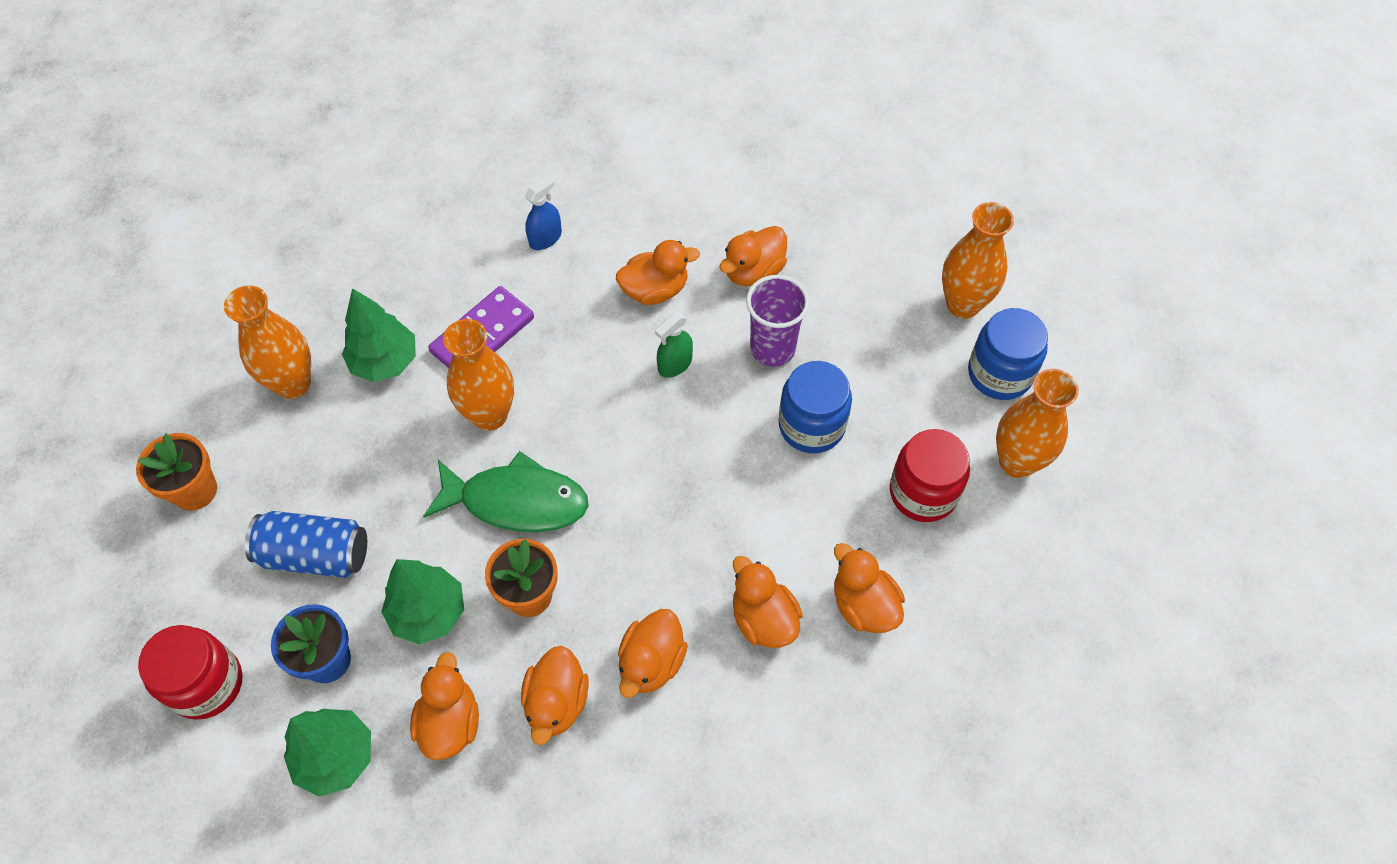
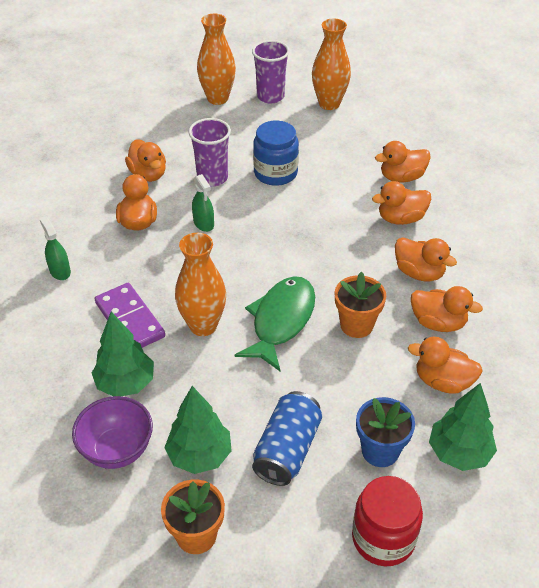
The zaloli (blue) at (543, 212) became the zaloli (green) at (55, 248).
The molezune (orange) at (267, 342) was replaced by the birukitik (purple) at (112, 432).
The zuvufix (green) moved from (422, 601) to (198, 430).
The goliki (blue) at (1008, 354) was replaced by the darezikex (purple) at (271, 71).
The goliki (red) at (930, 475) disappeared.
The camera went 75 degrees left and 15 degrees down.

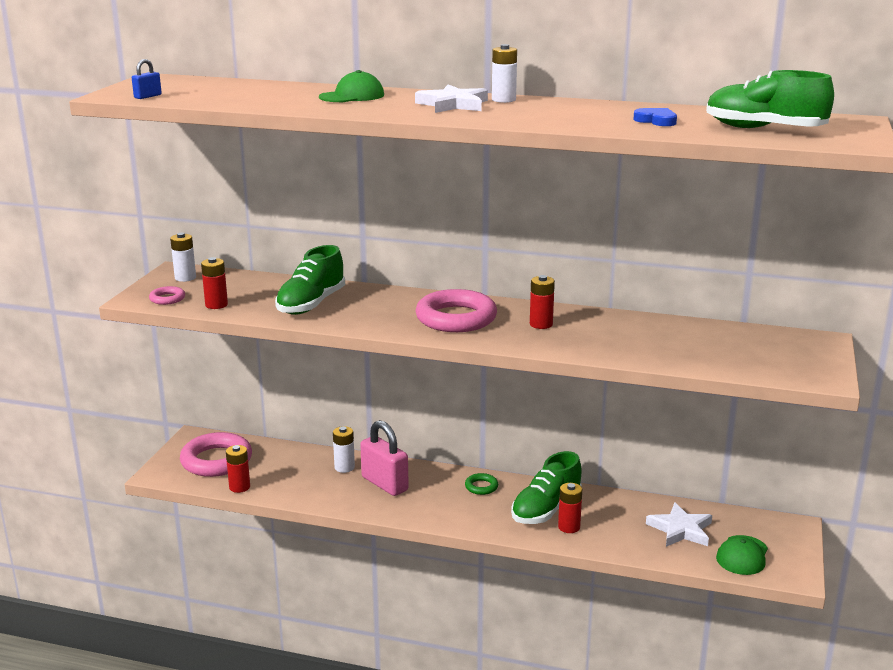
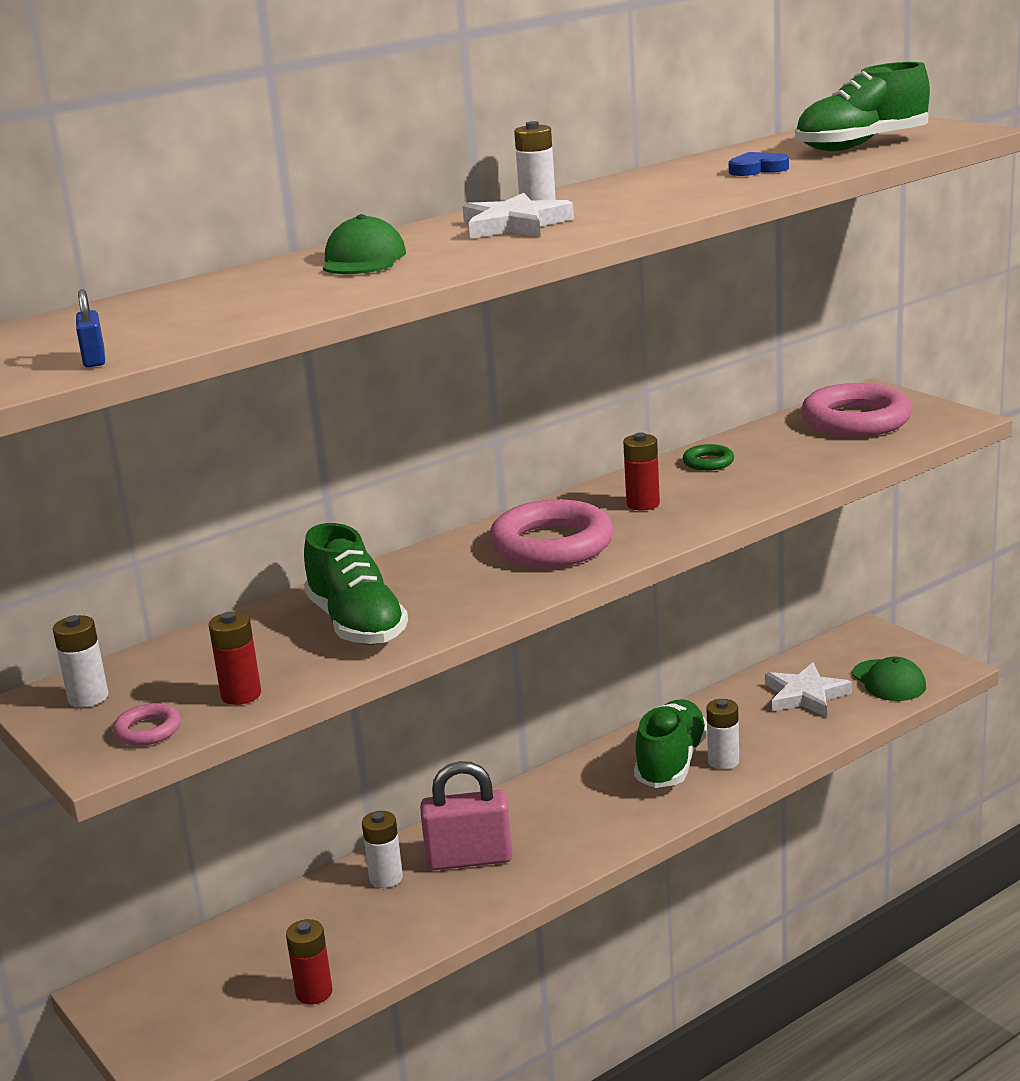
The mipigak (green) at (546, 487) turned 150 degrees counterclockwise.
The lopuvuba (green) moved from (481, 484) to (708, 457).
The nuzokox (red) at (570, 508) became the nuzokox (white) at (722, 734).
The lopuvuba (pink) moved from (216, 454) to (856, 410).
The camera went 50 degrees left and 0 degrees up.

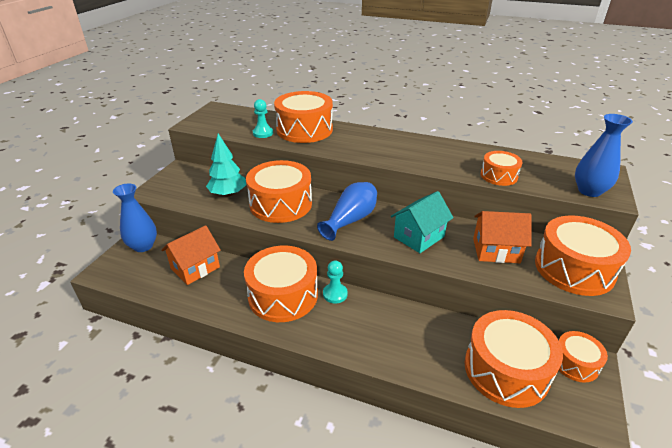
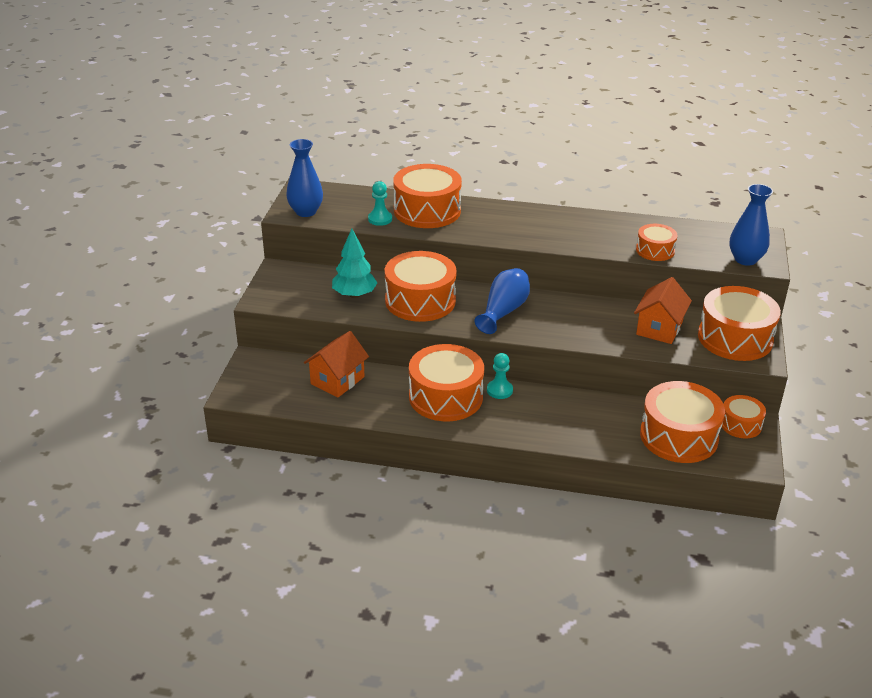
The molezune (blue) moved from (135, 218) to (304, 178).
The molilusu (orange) at (502, 237) turned 60 degrees counterclockwise.
The molilusu (turquoise) at (422, 222) disappeared.
The camera went 10 degrees left and 0 degrees up.

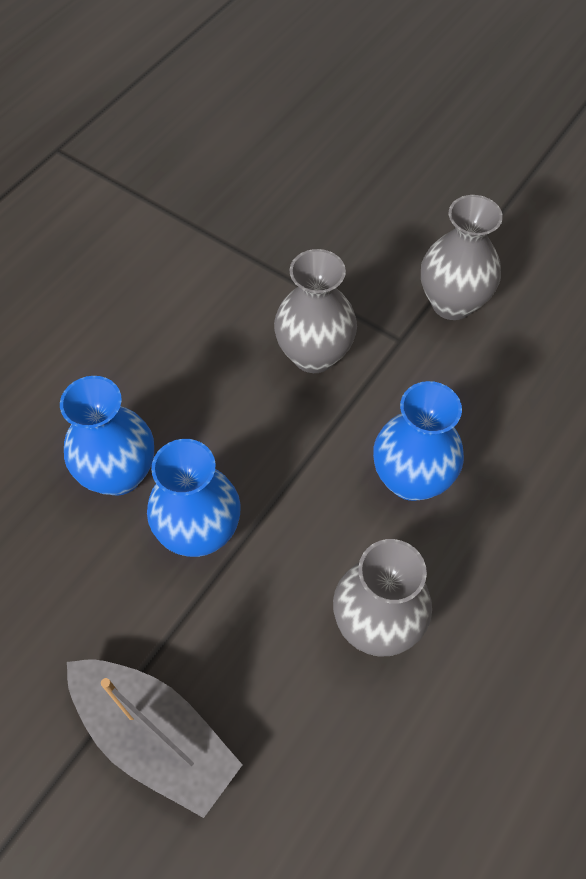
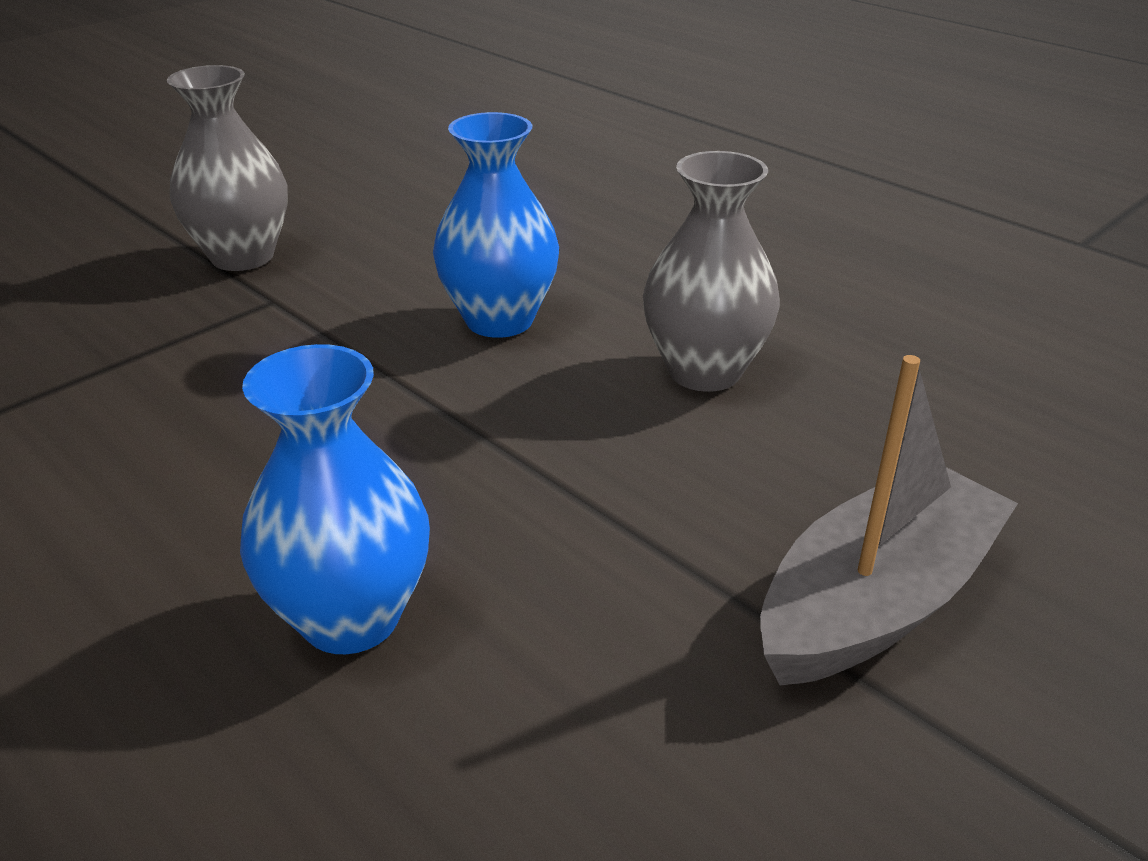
The molezune (blue) at (194, 498) disappeared.
The molezune (grey) at (315, 311) disappeared.
The camera went 80 degrees left and 25 degrees down.

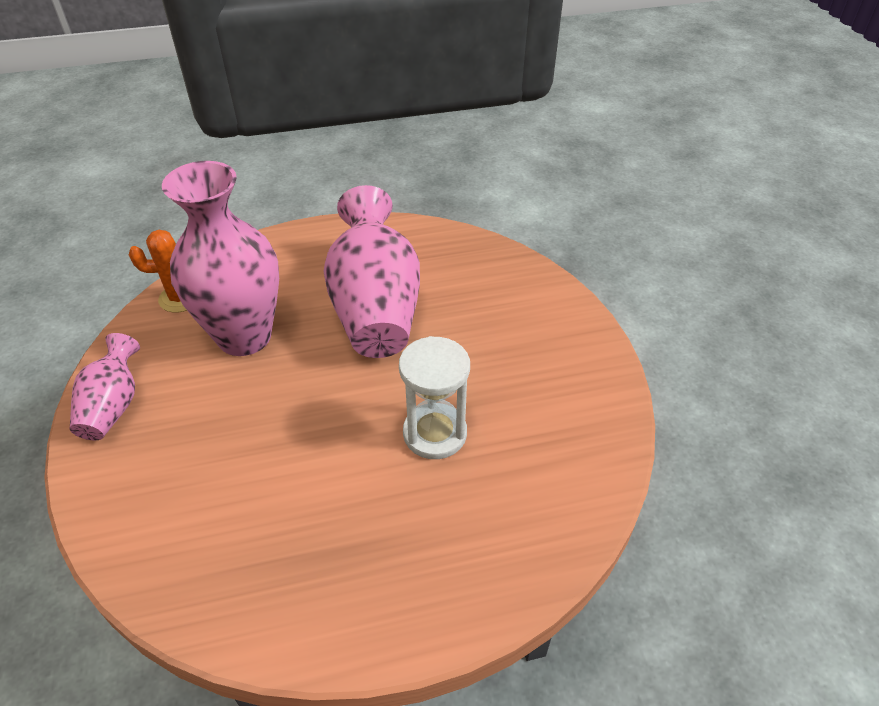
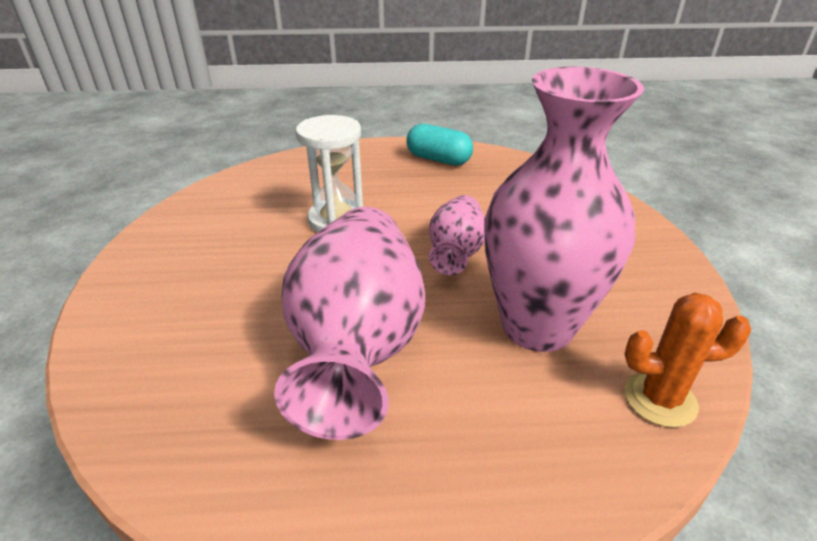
The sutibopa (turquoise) at (439, 144) appeared.
The molezune (pink) moved from (105, 386) to (457, 235).
The camera went 170 degrees left and 10 degrees down.

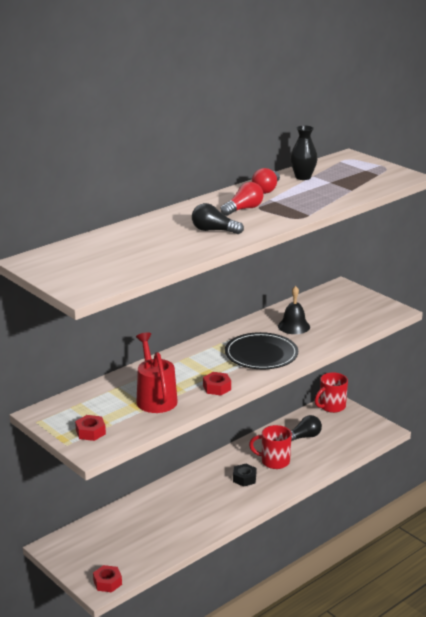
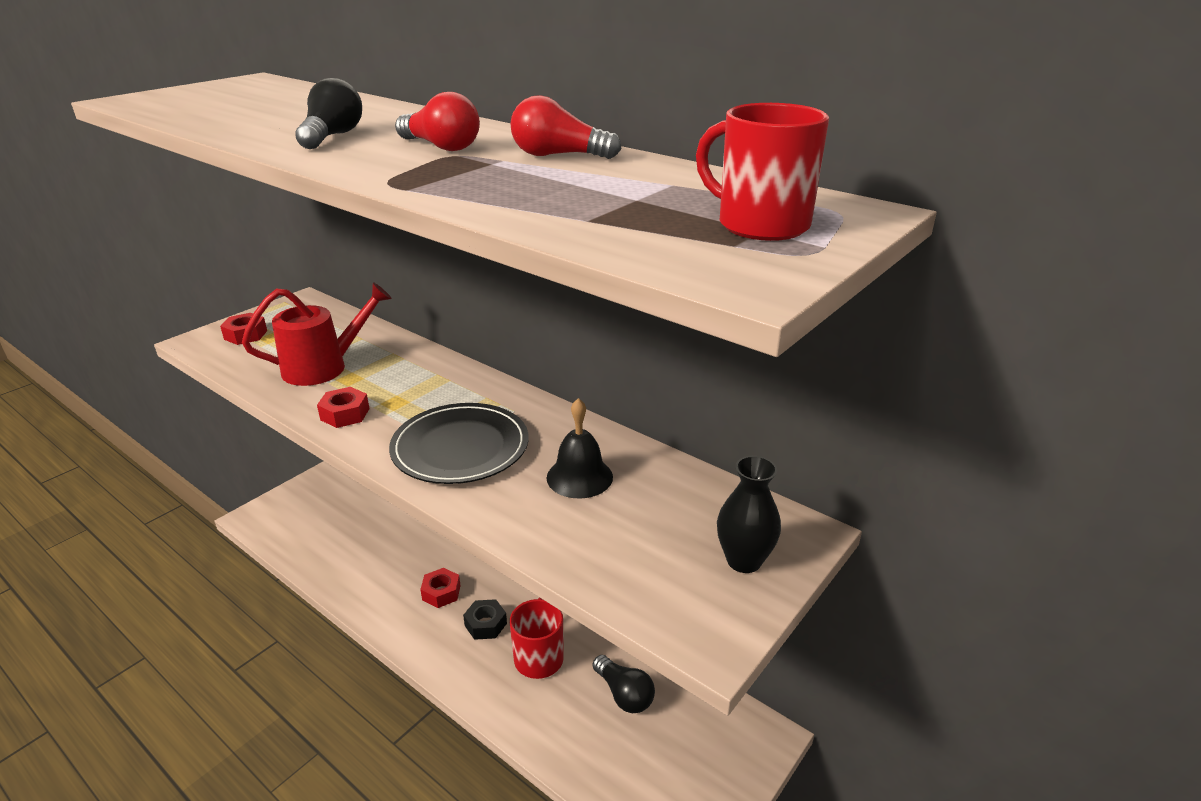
The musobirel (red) moved from (107, 578) to (440, 588).
The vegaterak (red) moved from (331, 392) to (762, 172).
The molezune (black) moved from (304, 152) to (749, 514).
The camera went 80 degrees right and 5 degrees up.

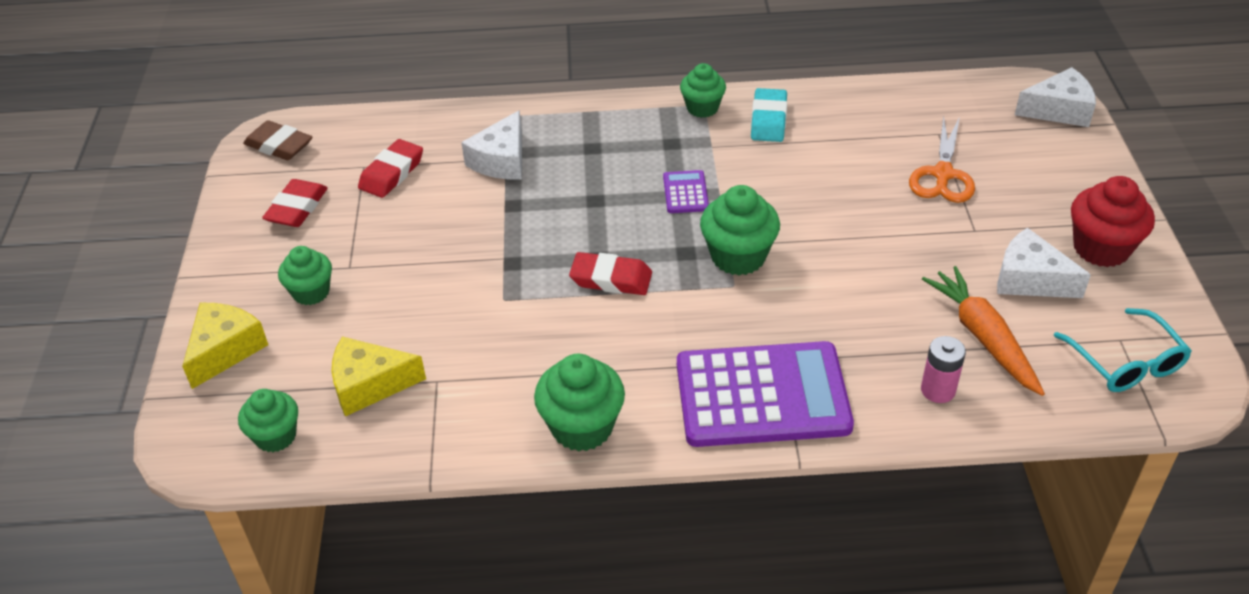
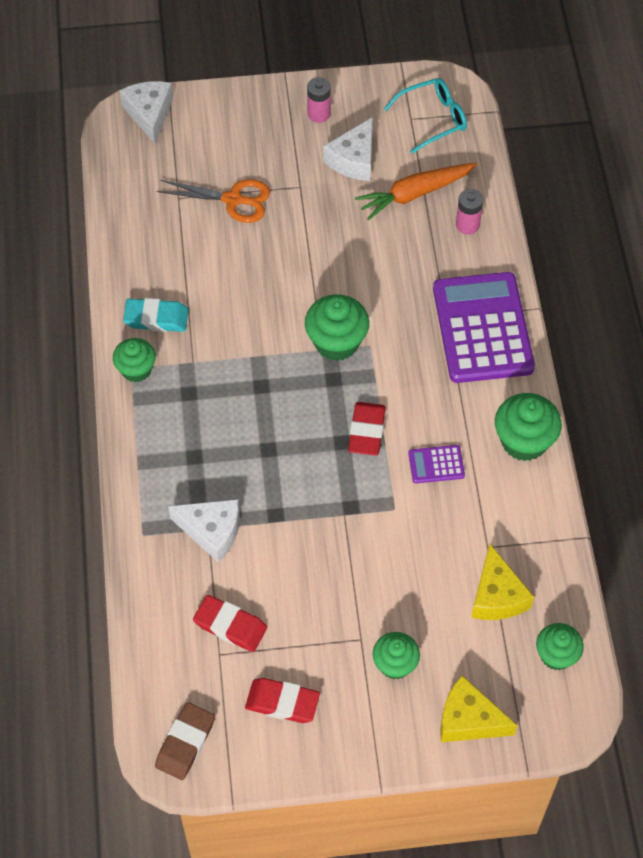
The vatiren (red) at (1113, 221) was replaced by the nuzokox (pink) at (319, 100).
The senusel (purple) moved from (686, 191) to (436, 464).
The camera went 95 degrees left and 15 degrees up.

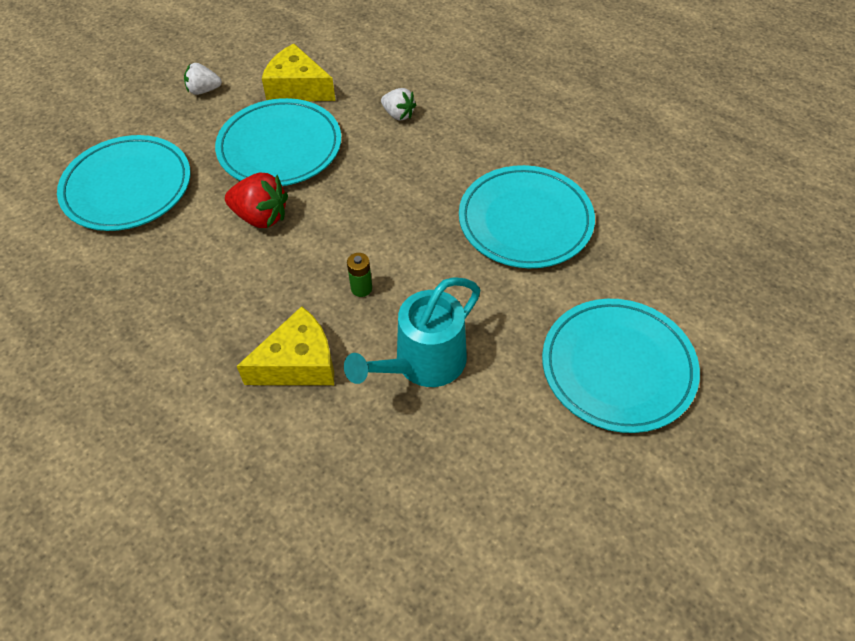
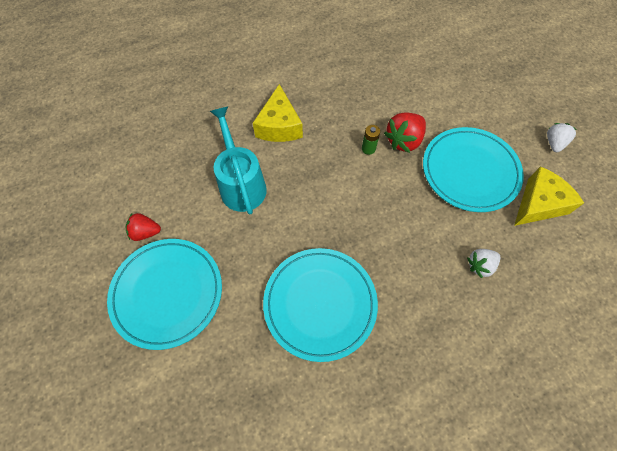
The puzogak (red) at (143, 227) appeared.
The nuzokox (green) moved from (359, 275) to (371, 140).
The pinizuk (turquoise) at (124, 183) disappeared.
The camera went 115 degrees right and 10 degrees up.

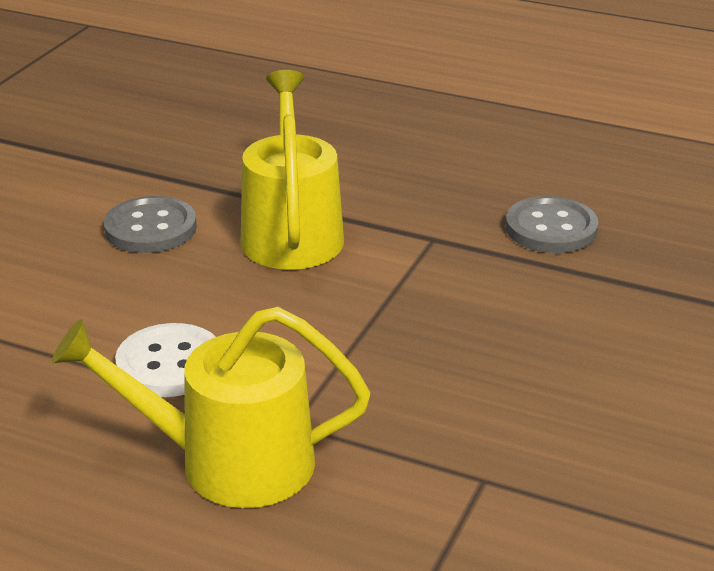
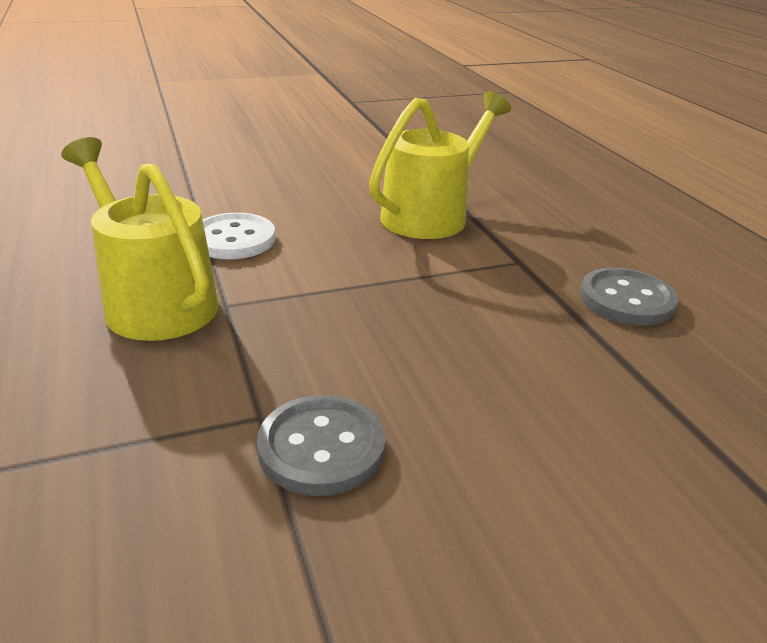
The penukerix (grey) moved from (150, 224) to (321, 445).
The camera went 45 degrees right and 0 degrees up.

